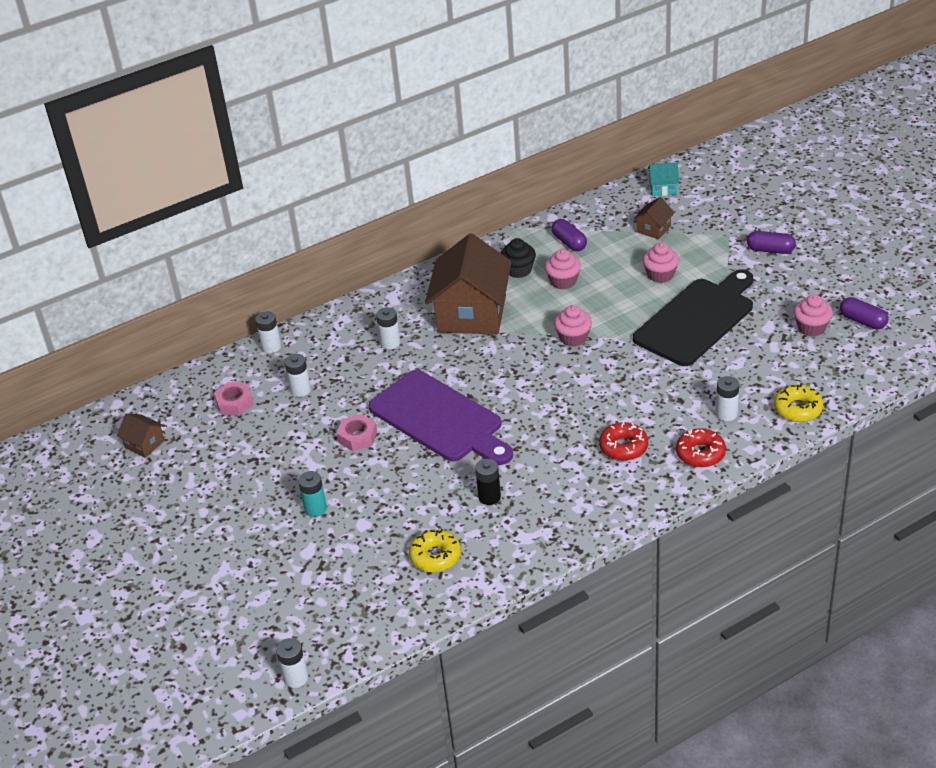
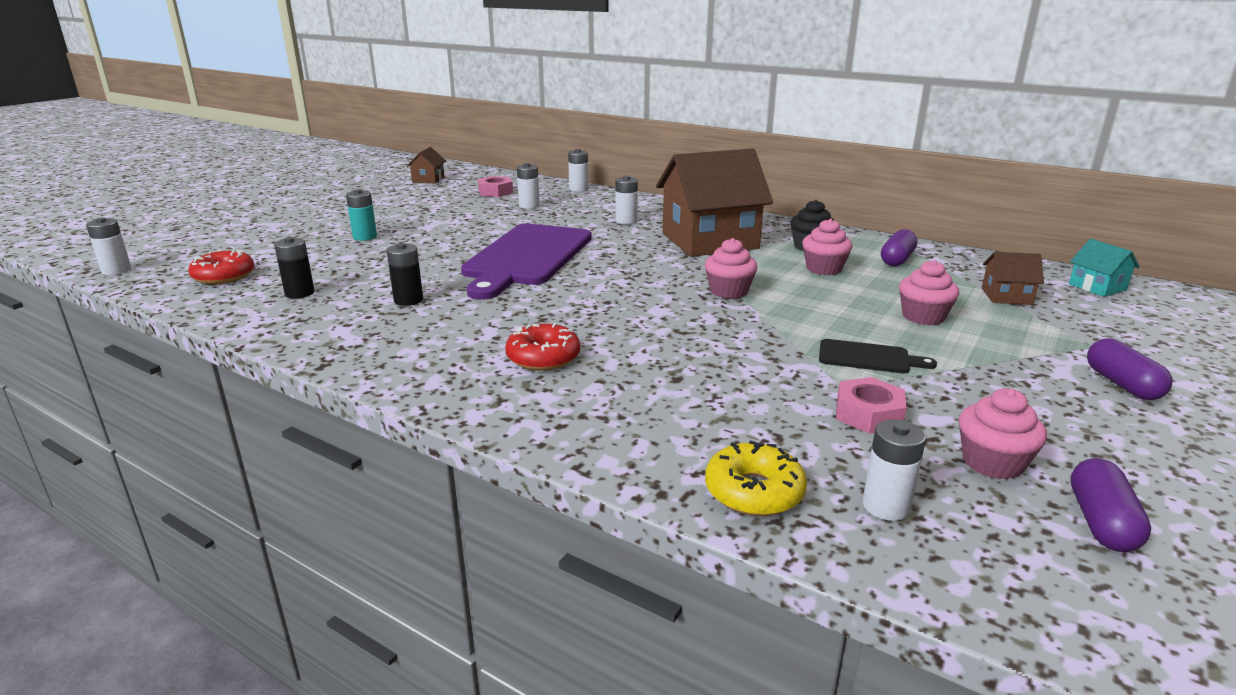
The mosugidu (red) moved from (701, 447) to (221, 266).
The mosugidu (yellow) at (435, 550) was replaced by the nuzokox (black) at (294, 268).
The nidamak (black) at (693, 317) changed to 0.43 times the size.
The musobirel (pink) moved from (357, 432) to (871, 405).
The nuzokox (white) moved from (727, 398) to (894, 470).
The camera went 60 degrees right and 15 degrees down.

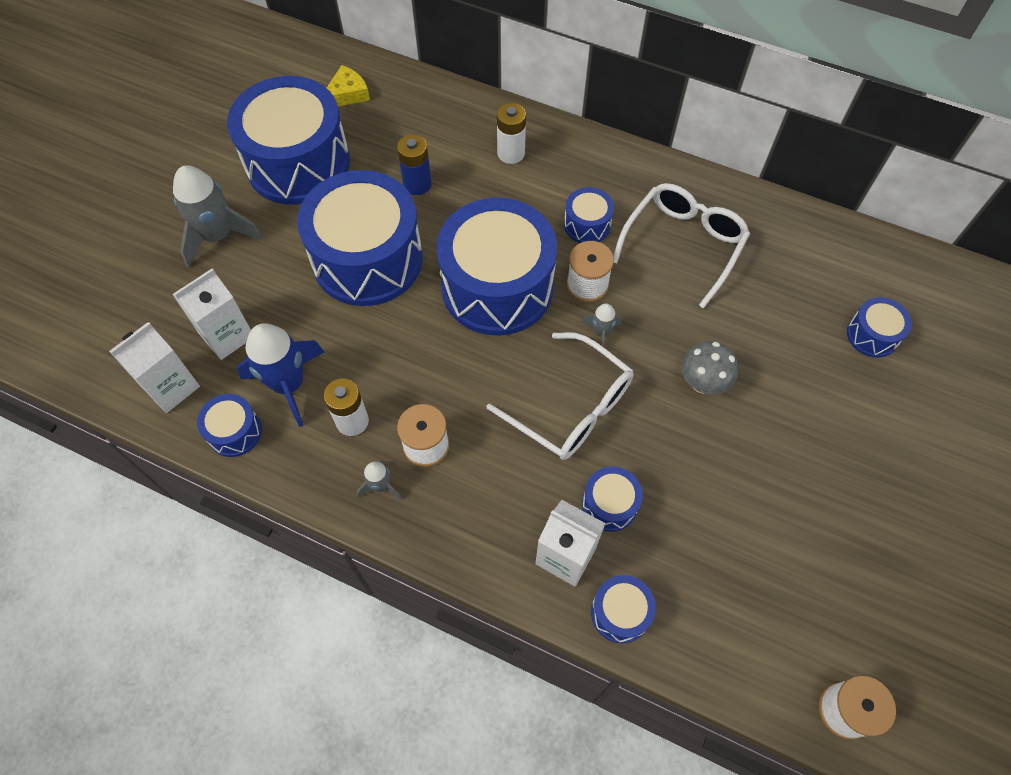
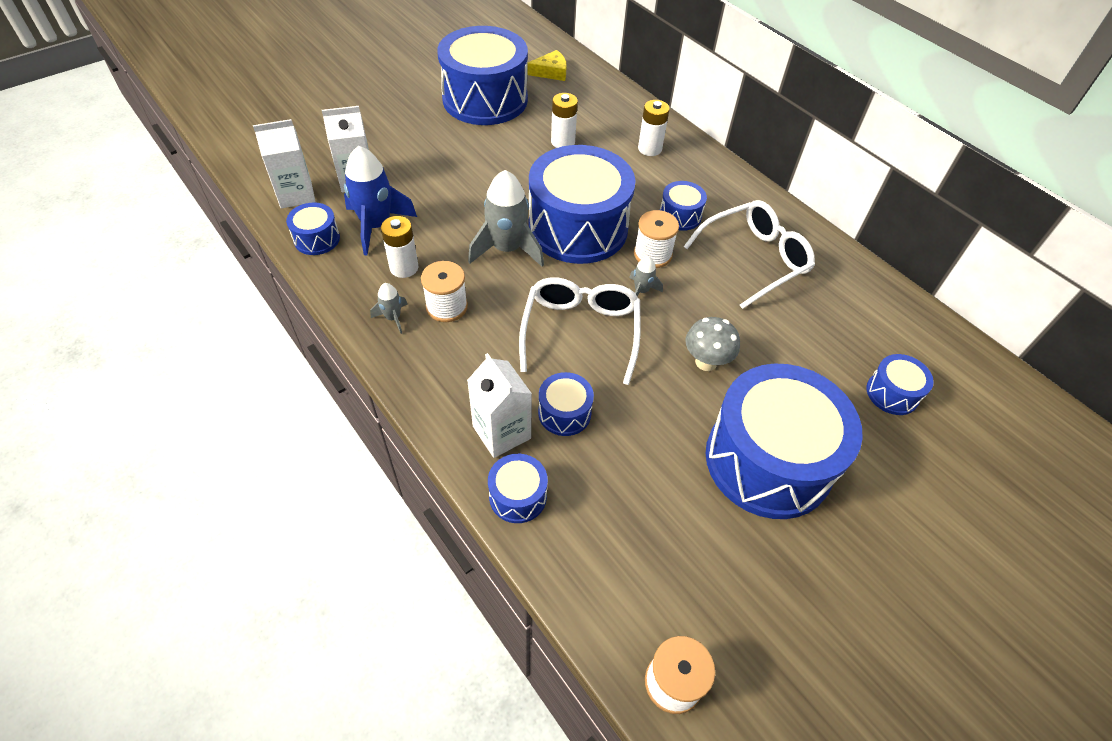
The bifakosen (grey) moved from (218, 216) to (506, 218).
The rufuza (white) at (560, 396) turned 150 degrees counterclockwise.
The nuzokox (blue) at (414, 164) became the nuzokox (white) at (564, 120).
The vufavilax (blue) moved from (360, 238) to (784, 441).
The camera went 25 degrees right and 10 degrees down.

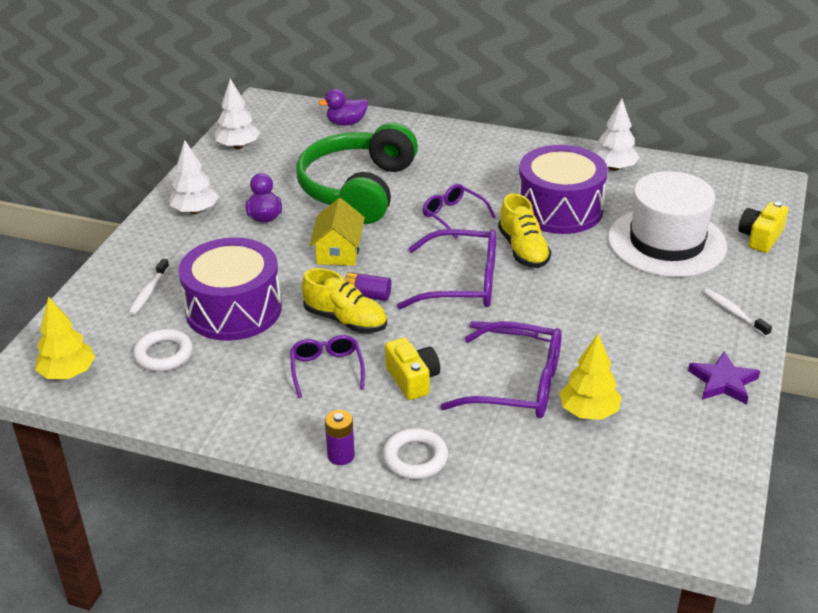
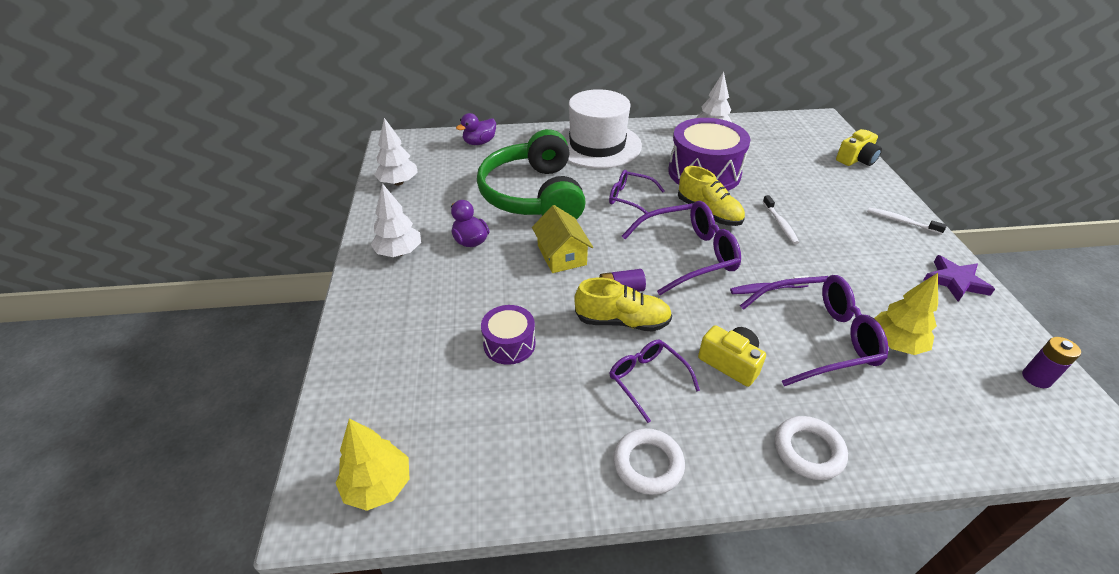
The vufavilax (purple) at (230, 289) changed to 0.52 times the size.
The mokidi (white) moved from (667, 224) to (600, 129).
The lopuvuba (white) moved from (163, 350) to (649, 461).
The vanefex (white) moved from (148, 287) to (781, 219).
The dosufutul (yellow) at (763, 227) turned 135 degrees counterclockwise.
The nuzokox (purple) moved from (340, 437) to (1051, 362).
The camera went 25 degrees left and 5 degrees up.

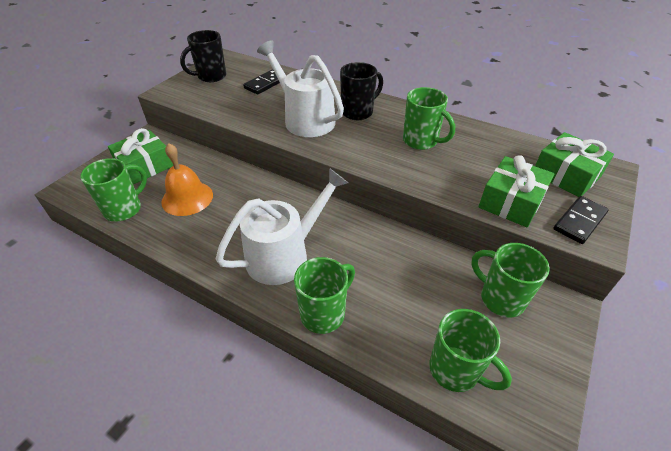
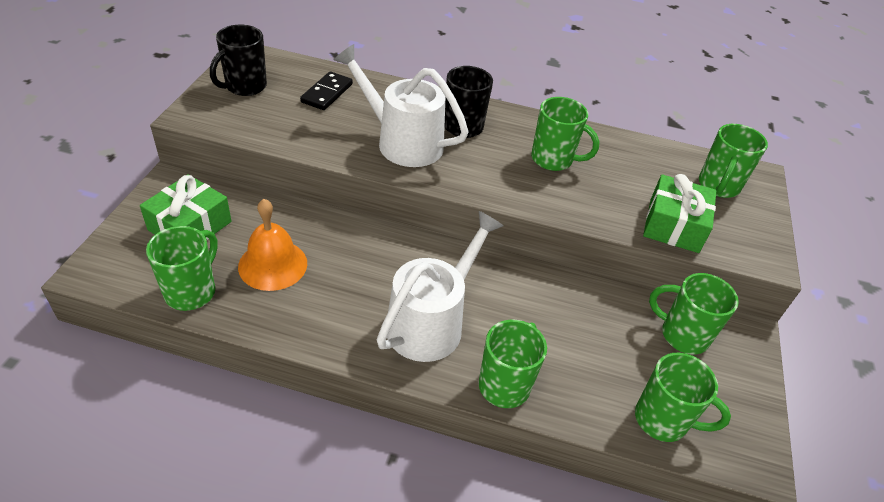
The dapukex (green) at (574, 164) was replaced by the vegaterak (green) at (733, 161).
The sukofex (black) at (581, 220) disappeared.
The camera went 20 degrees left and 0 degrees up.

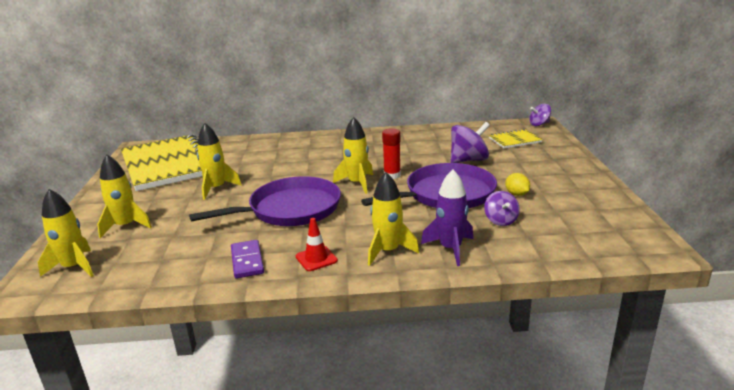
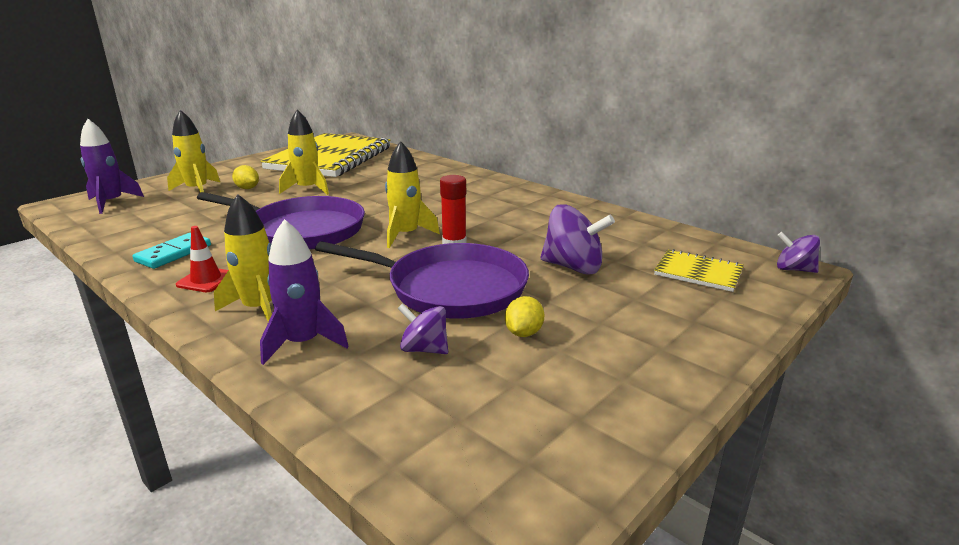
The bifakosen (yellow) at (66, 233) became the bifakosen (purple) at (112, 166).
The sukofex (purple) at (247, 259) became the sukofex (turquoise) at (172, 251).
The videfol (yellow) at (245, 177) appeared.
The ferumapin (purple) at (502, 208) turned 75 degrees clockwise.
The camera went 45 degrees right and 0 degrees up.

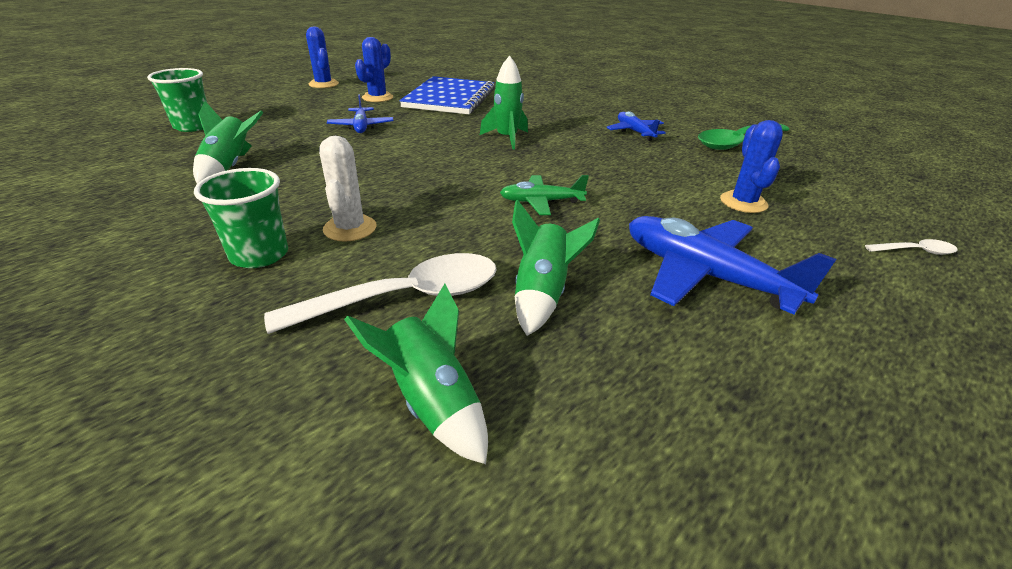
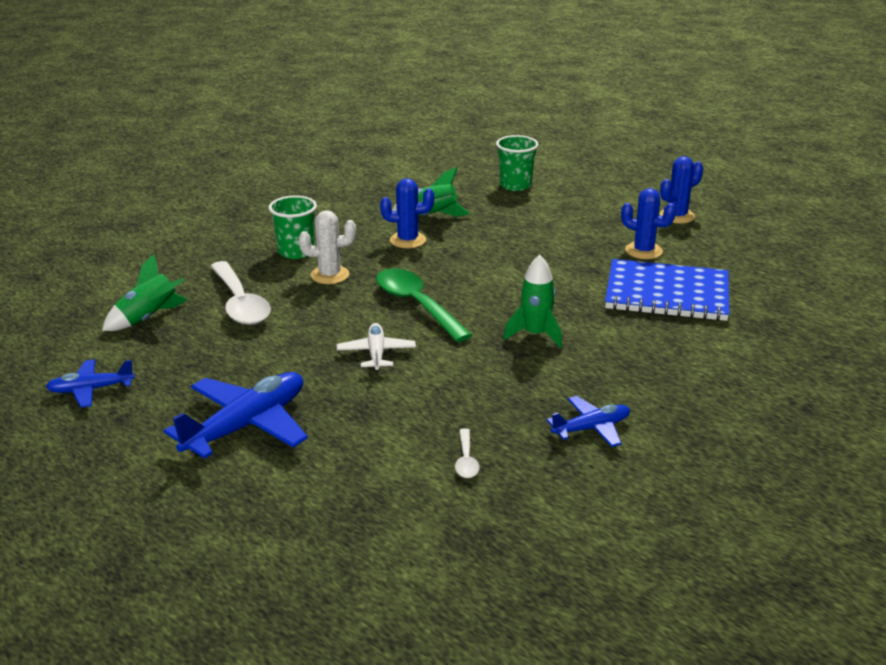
The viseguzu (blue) moved from (360, 113) to (90, 384).
The viseguzu (green) at (544, 195) became the viseguzu (white) at (376, 347).
The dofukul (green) moved from (743, 137) to (424, 305).
The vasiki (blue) moved from (751, 166) to (407, 213).
The dofukul (white) moved from (911, 247) to (467, 453).
The bifakosen (green) at (556, 267) disappeared.
The camera went 90 degrees right and 5 degrees down.

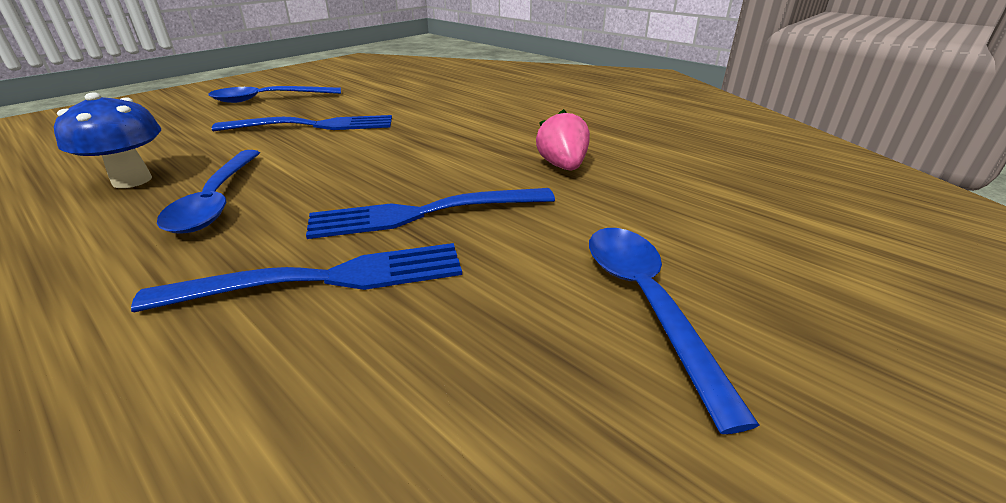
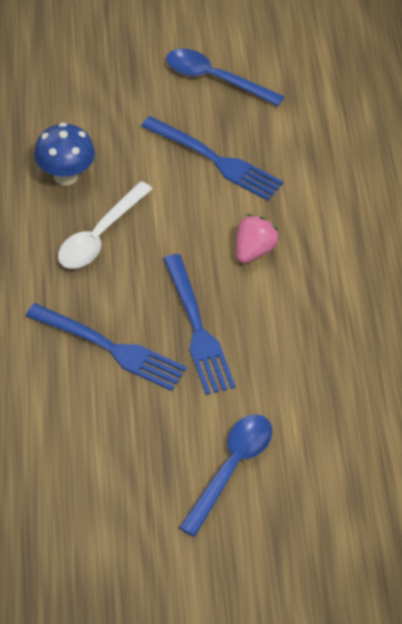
The dofukul (blue) at (208, 192) became the dofukul (white) at (105, 225).
The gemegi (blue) at (430, 213) turned 135 degrees counterclockwise.
The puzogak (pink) moved from (563, 139) to (257, 238).
The camera went 40 degrees right and 20 degrees up.

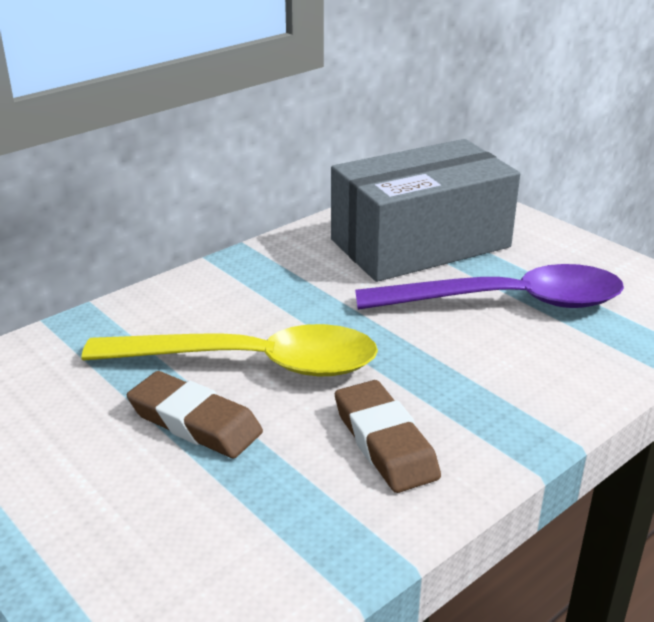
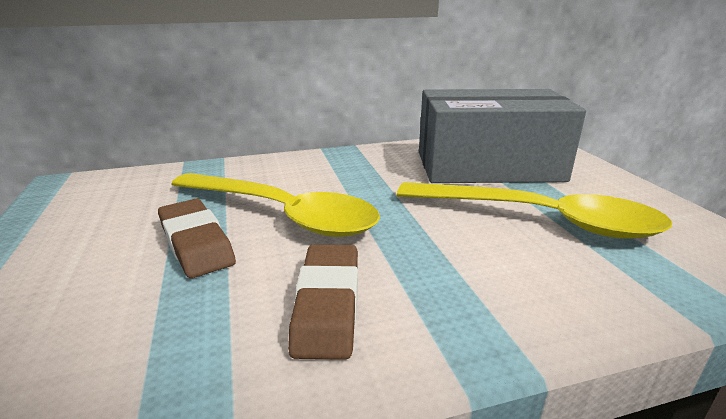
The dofukul (purple) at (489, 287) became the dofukul (yellow) at (534, 210).
The camera went 25 degrees right and 5 degrees down.

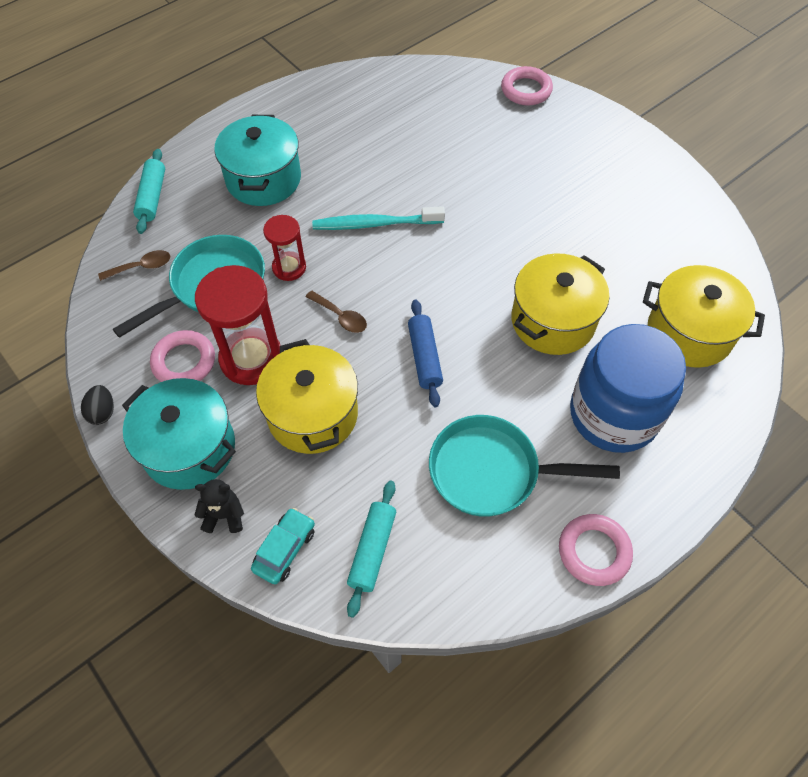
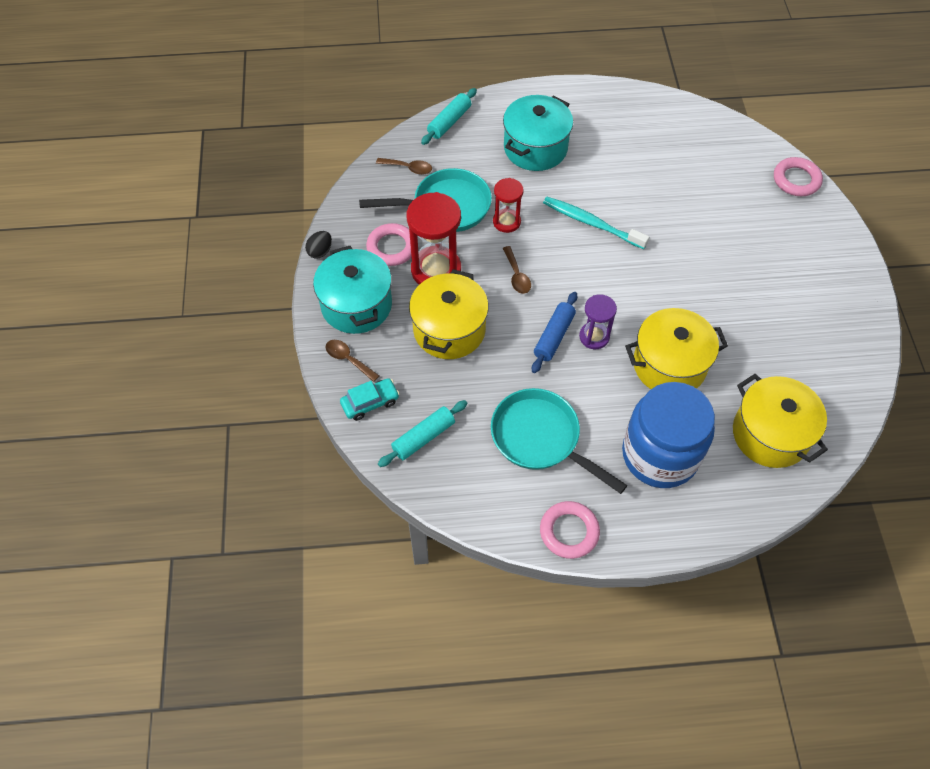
The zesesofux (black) at (219, 506) was replaced by the dofukul (brown) at (352, 361).
The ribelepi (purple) at (598, 321) appeared.
The camera went 35 degrees right and 0 degrees up.

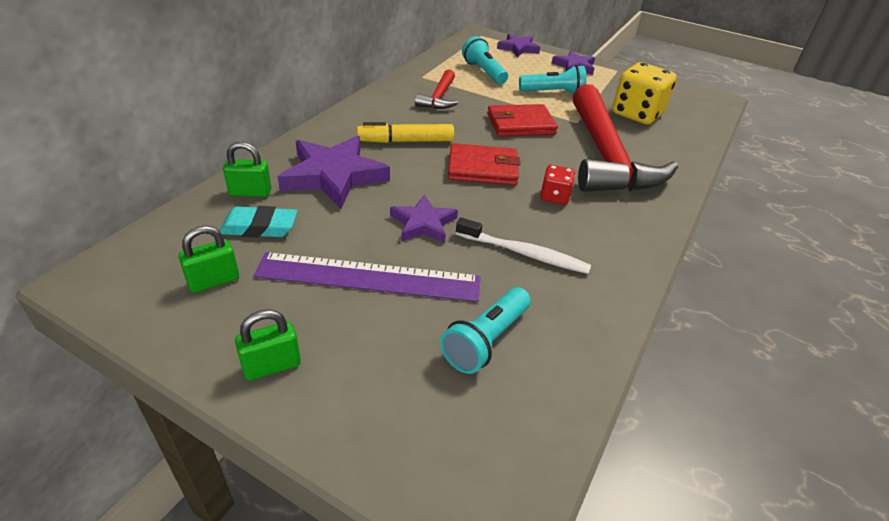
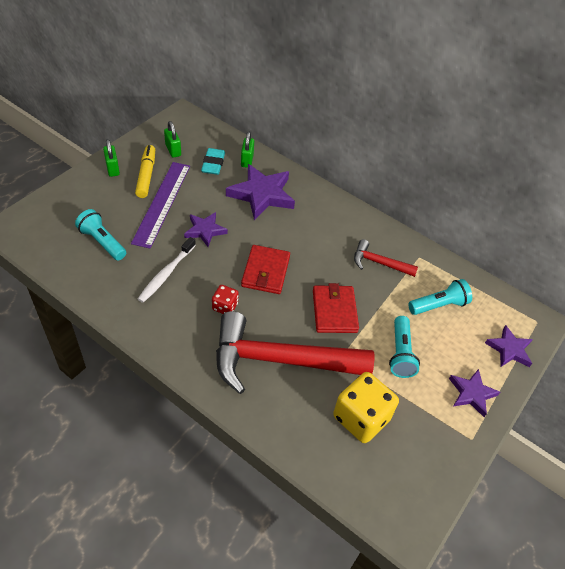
The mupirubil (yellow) moved from (405, 132) to (145, 171).
The camera went 95 degrees right and 10 degrees up.

